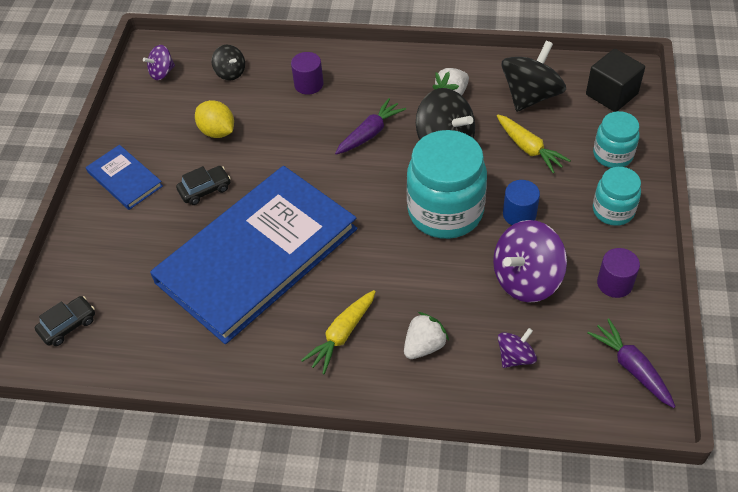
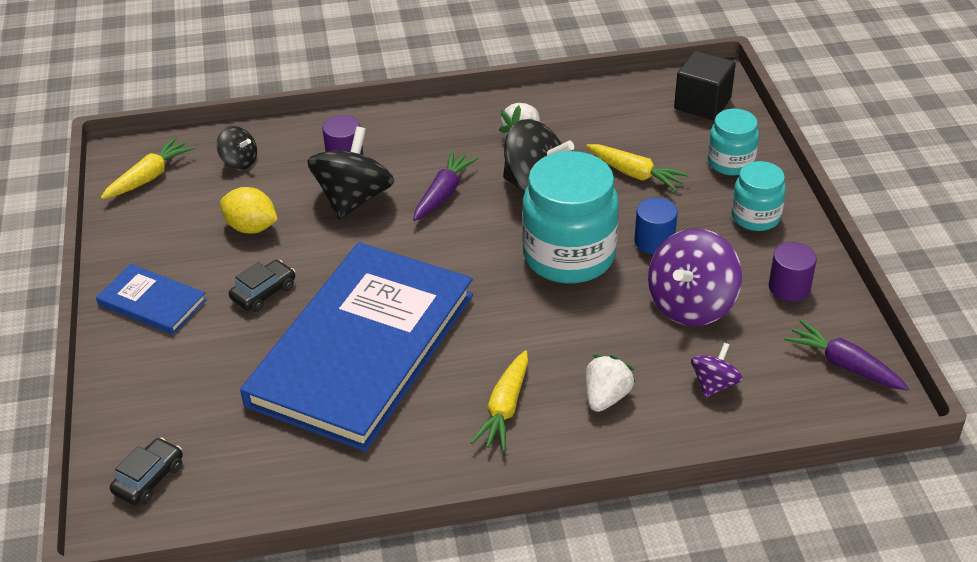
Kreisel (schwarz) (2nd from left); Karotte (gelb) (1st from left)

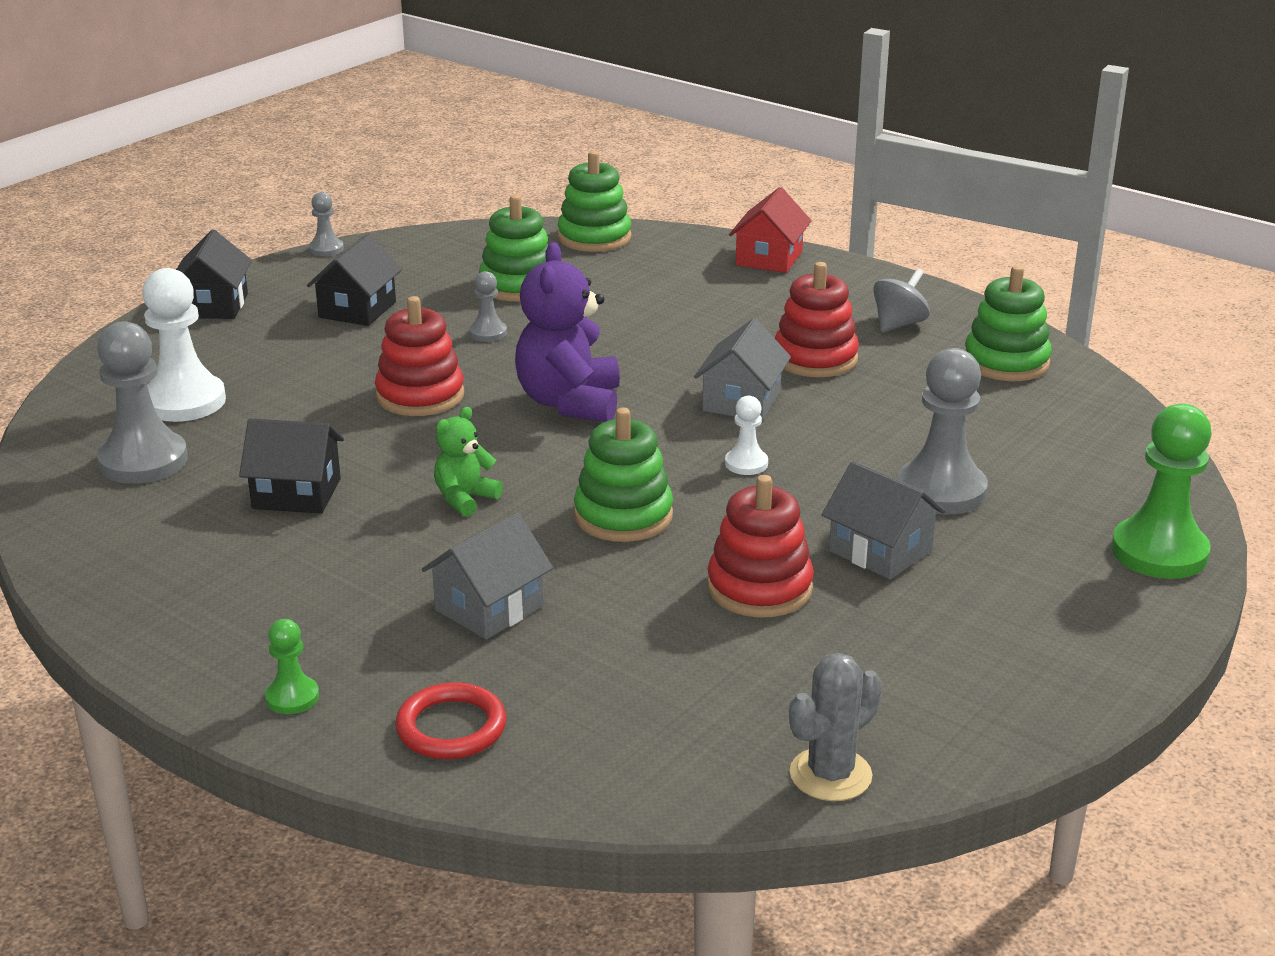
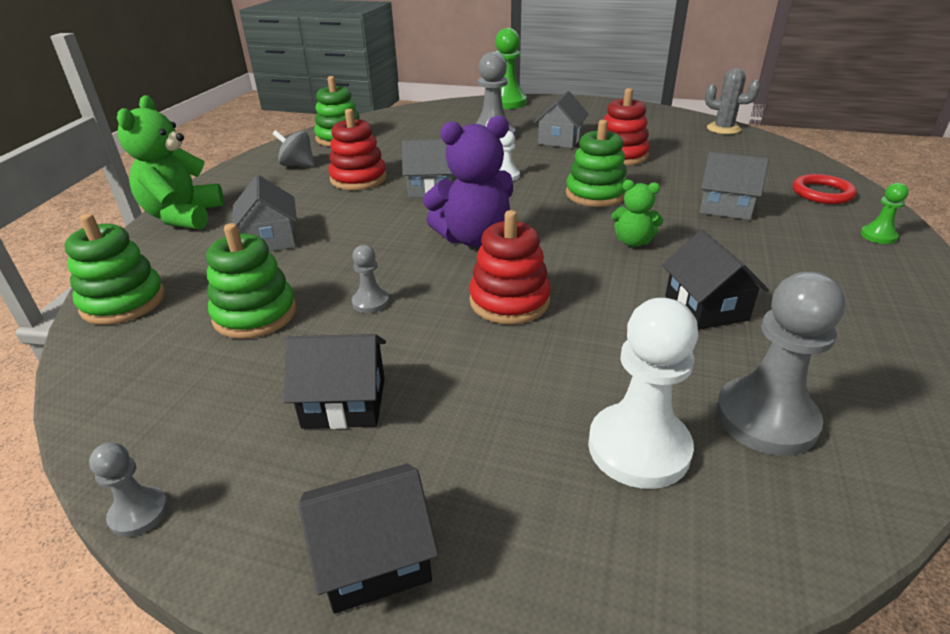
Haus (grau) (1st from left); Teddybär (grün) (1st from left)

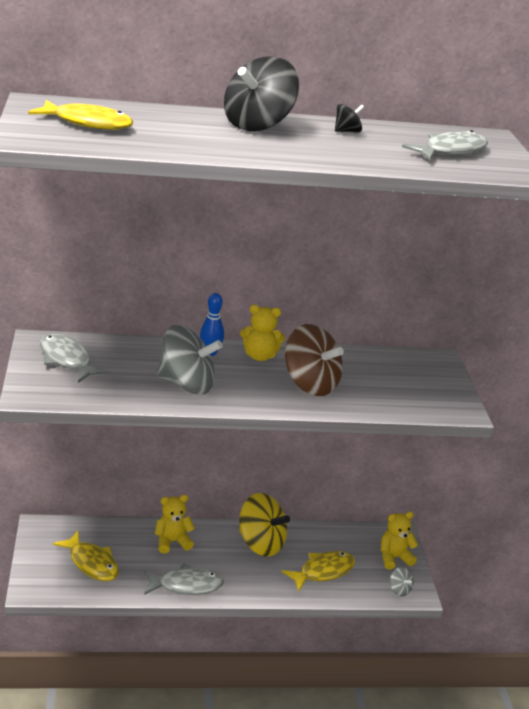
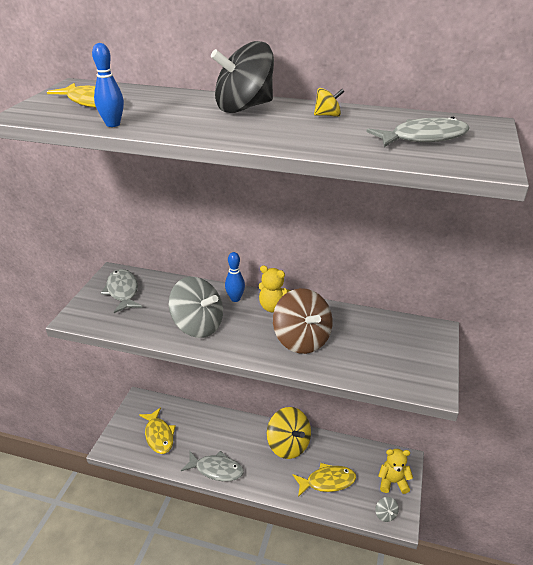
Teddybär (gelb) (1st from left in the first image); Bowlingkegel (blau) (1st from left); Kreisel (gelb) (2nd from left)

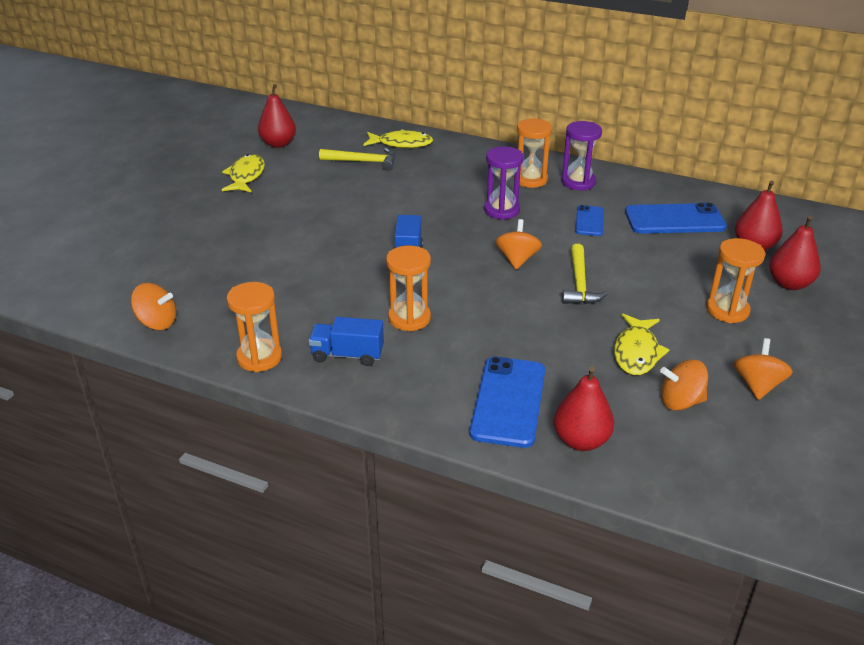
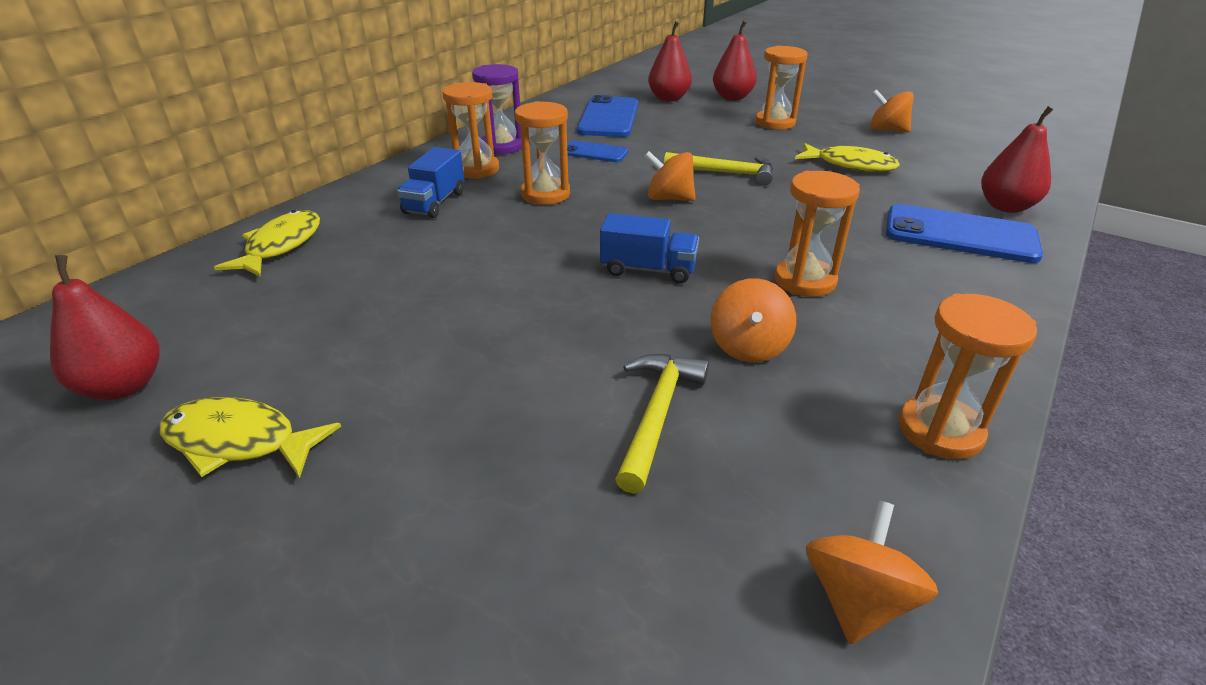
Lastwagen (blau) (1st from left); Hammer (gelb) (1st from left); Kreisel (orange) (2nd from left); Sanduhr (orange) (2nd from left)

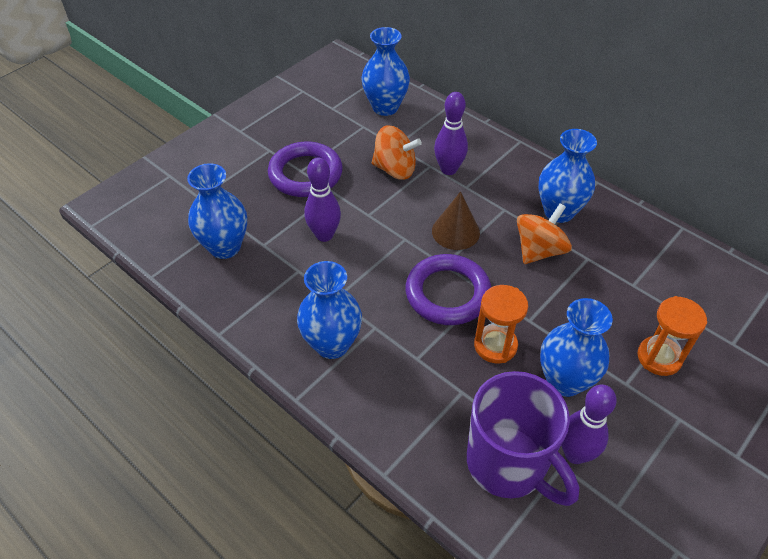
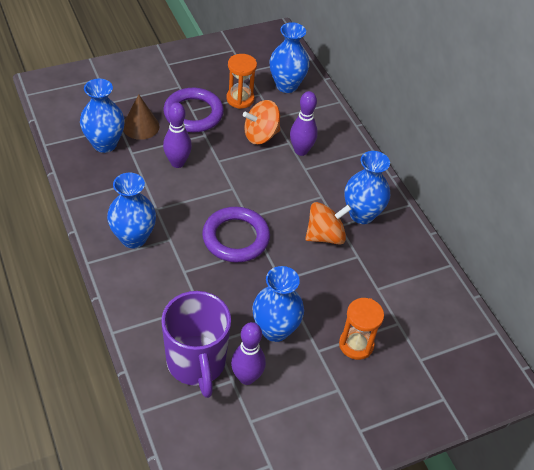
Kegel (braun); Sanduhr (orange) (1st from left); Kreisel (orange) (1st from left)

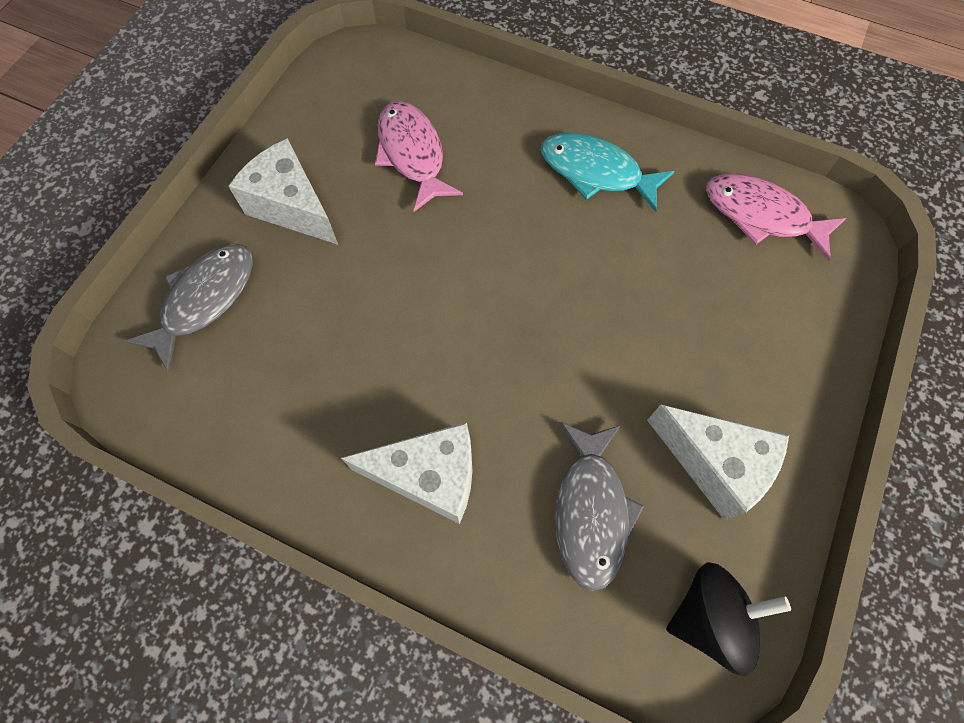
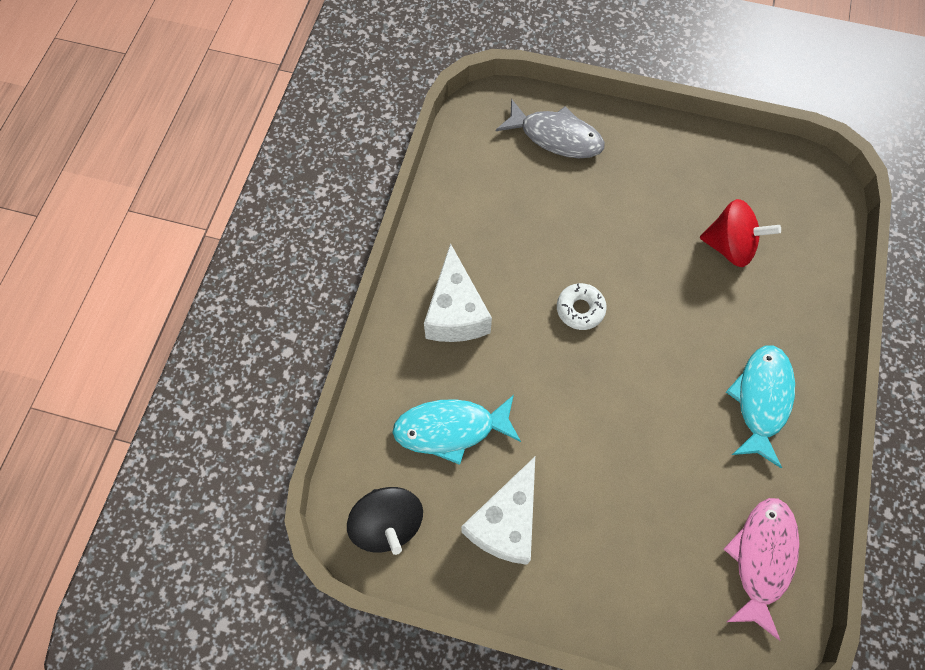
Käse (weiß) (1st from left in the first image); Donut (weiß); Kreisel (rot); Fisch (türkis) (1st from left)

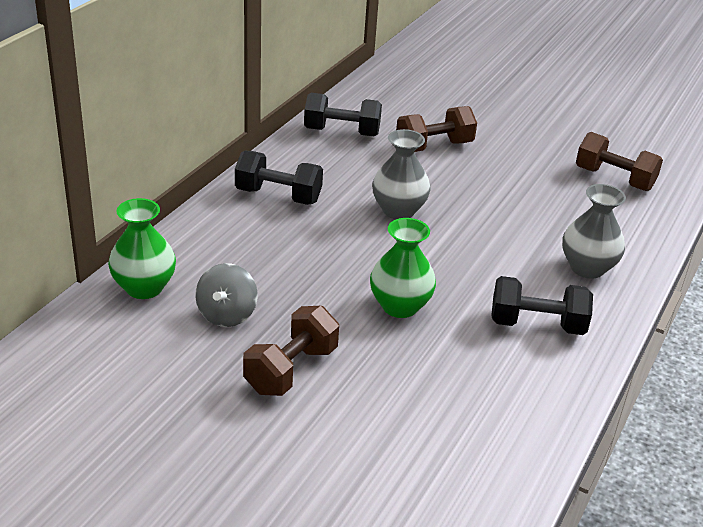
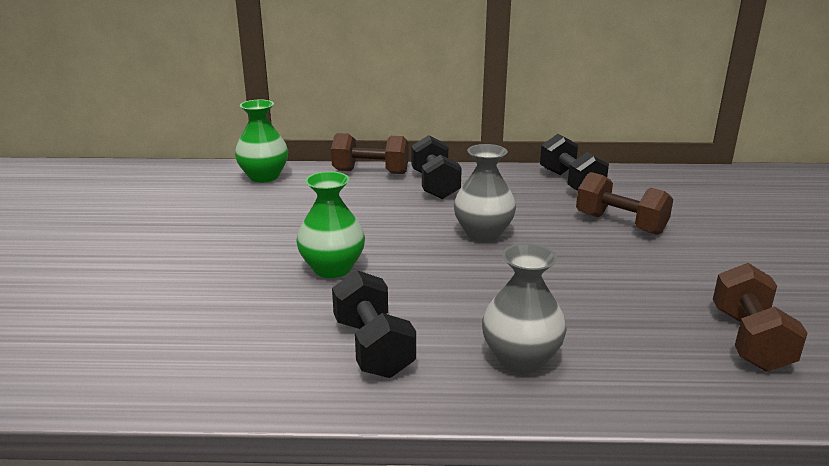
Kreisel (grau); Hantel (braun) (1st from left)

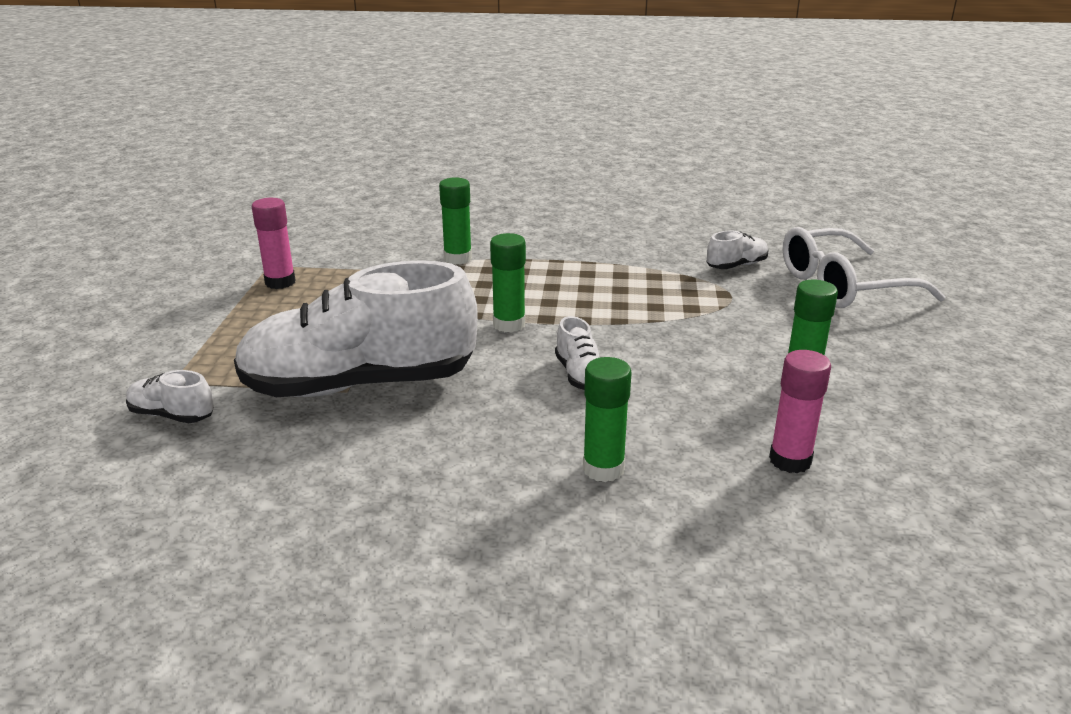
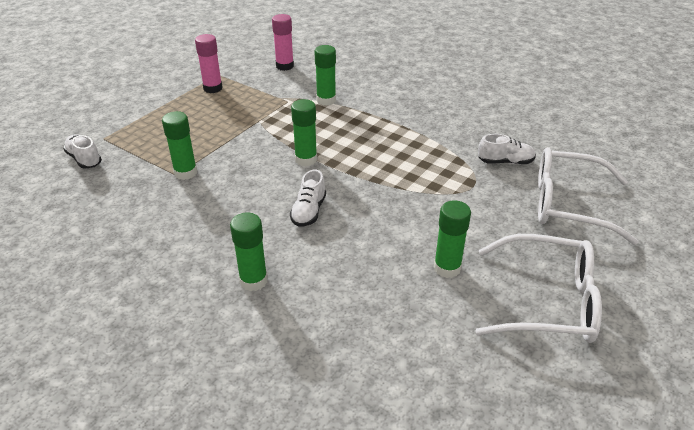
Brille (weiß) (1st from left); Klebestift (rosa) (2nd from left); Klebestift (grün) (1st from left)

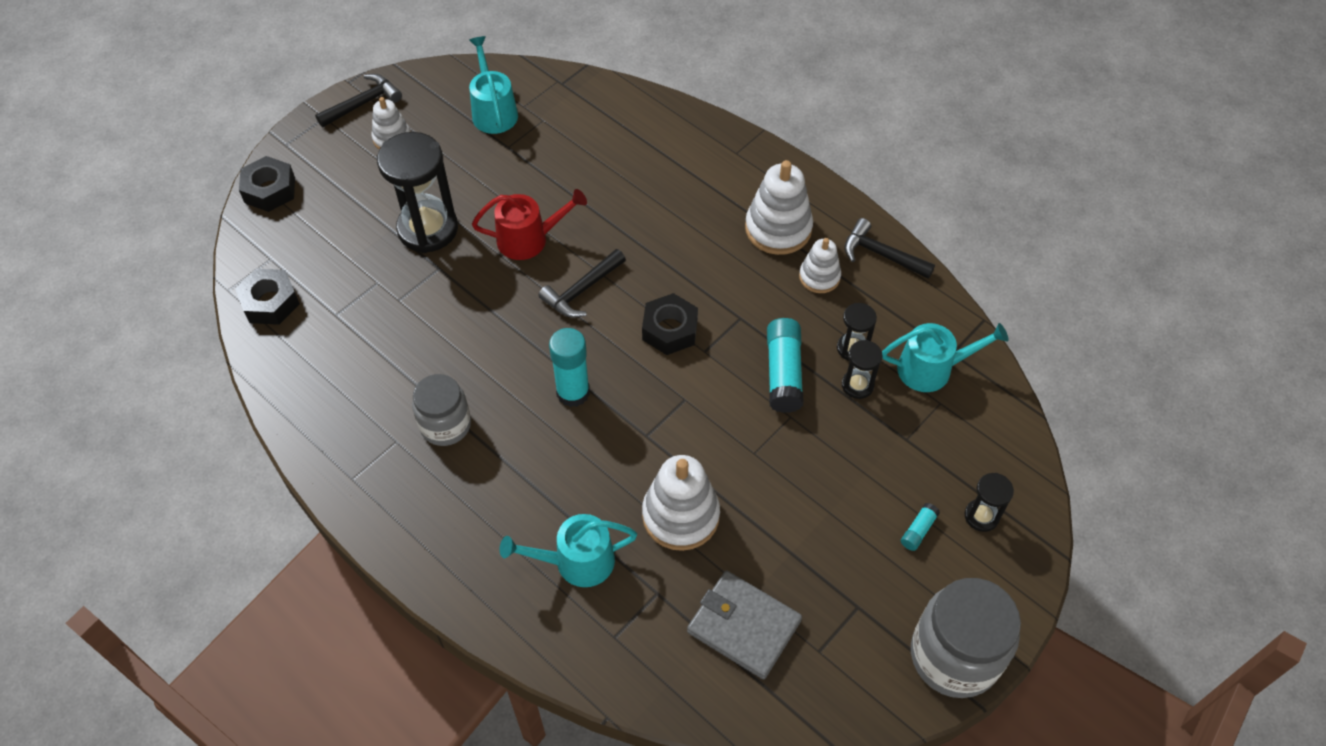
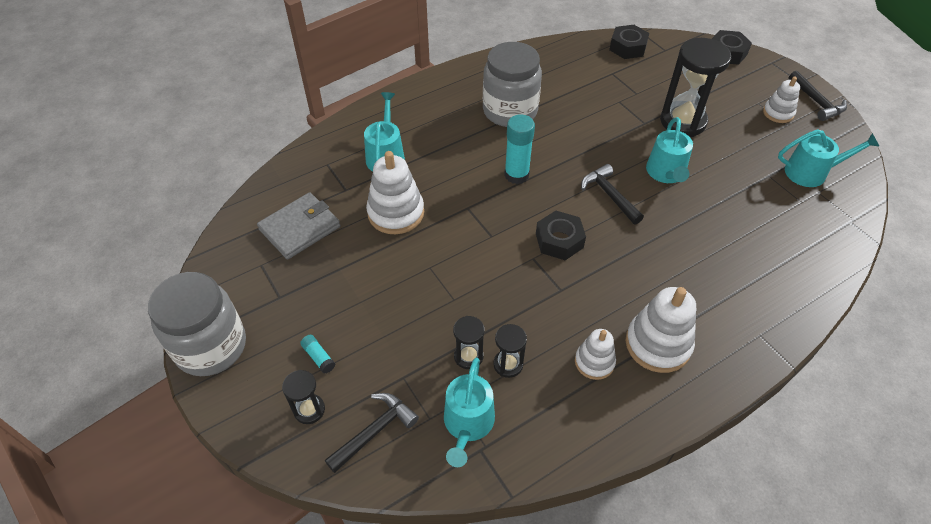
Klebestift (türkis) (2nd from left in the first image); Hammer (schwarz) (1st from left); Gießkanne (türkis) (3rd from left); Einmachglas (grau) (2nd from left)

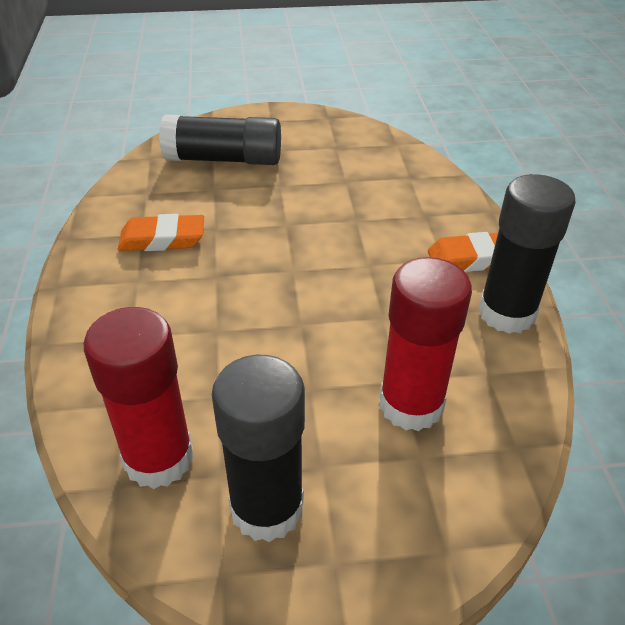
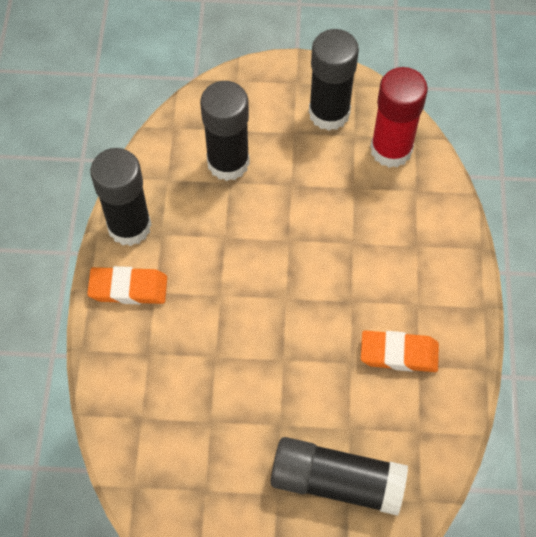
Klebestift (schwarz) (2nd from left)

